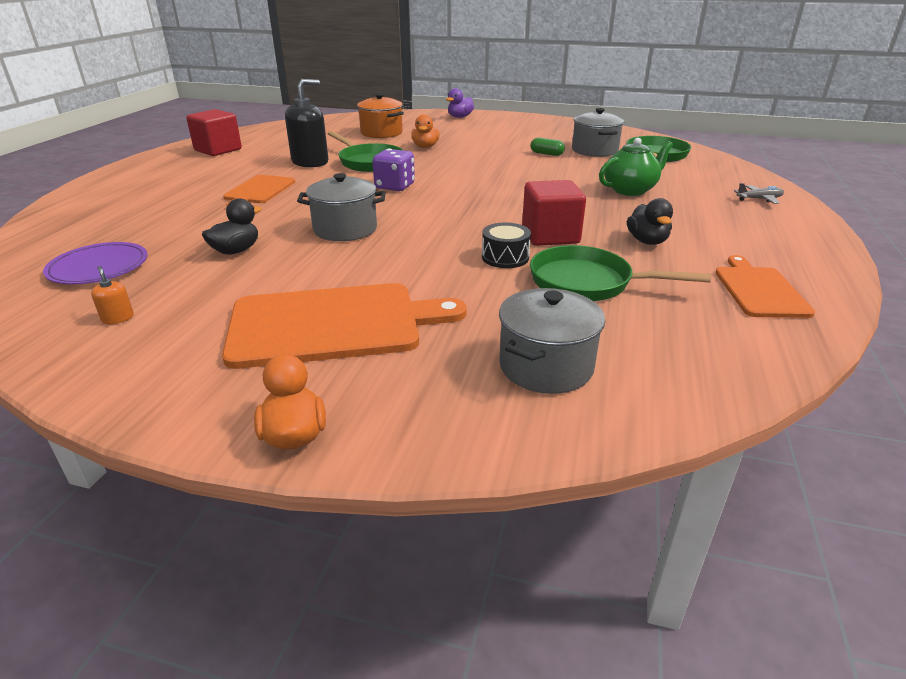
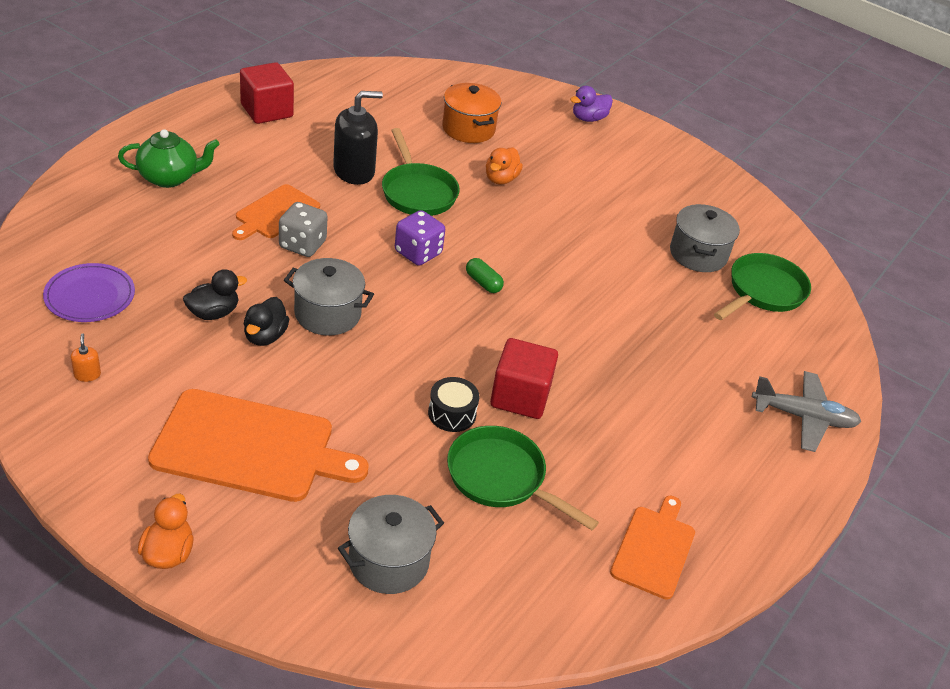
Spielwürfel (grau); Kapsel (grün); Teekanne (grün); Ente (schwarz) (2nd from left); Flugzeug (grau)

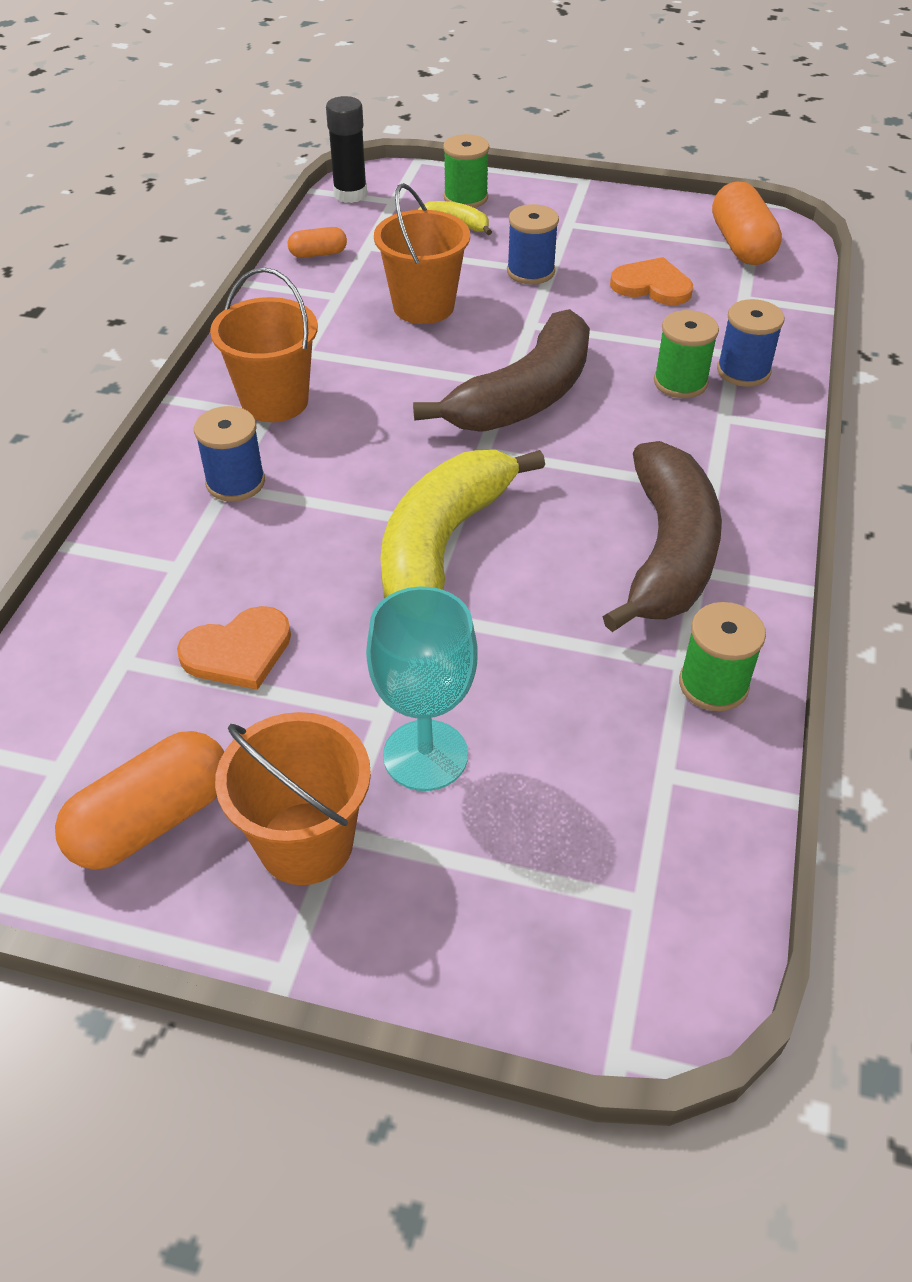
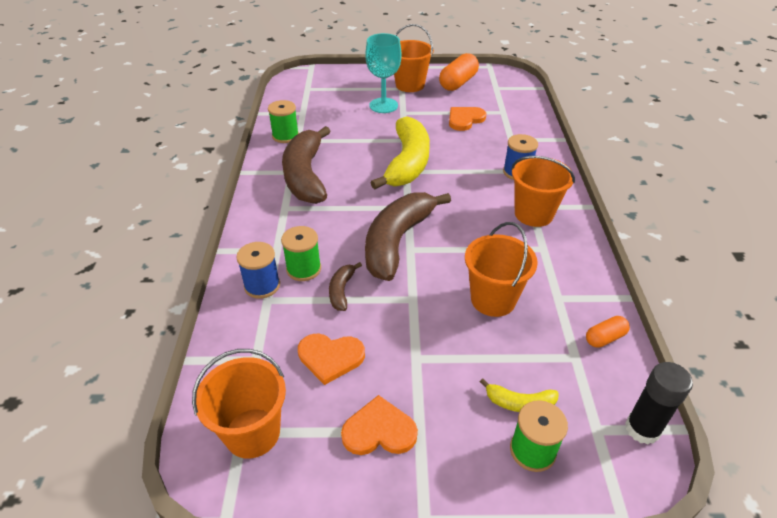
Garnrolle (blau) (2nd from left in the first image); Banane (braun) (2nd from left); Herz (orange) (2nd from left); Eimer (orange) (1st from left)

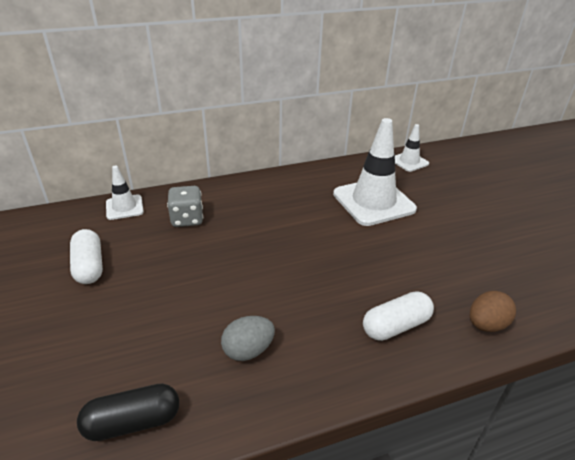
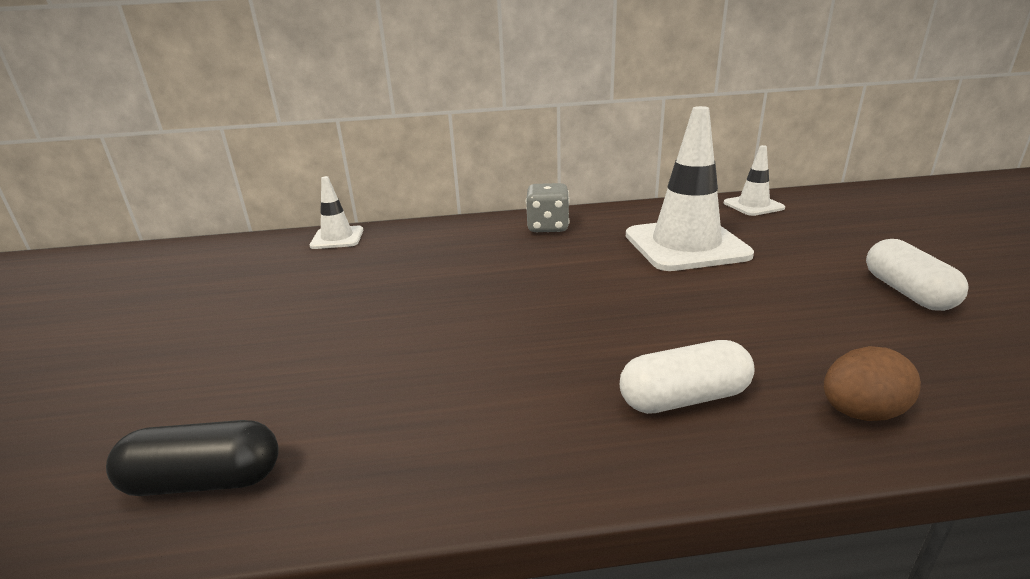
Ei (grau); Kapsel (weiß) (2nd from left); Spielwürfel (grau)

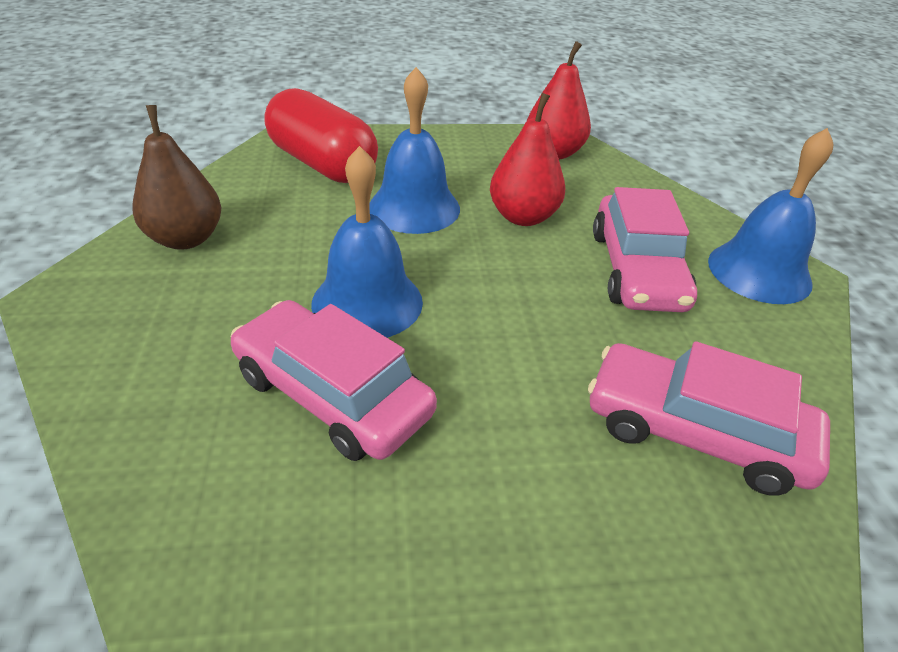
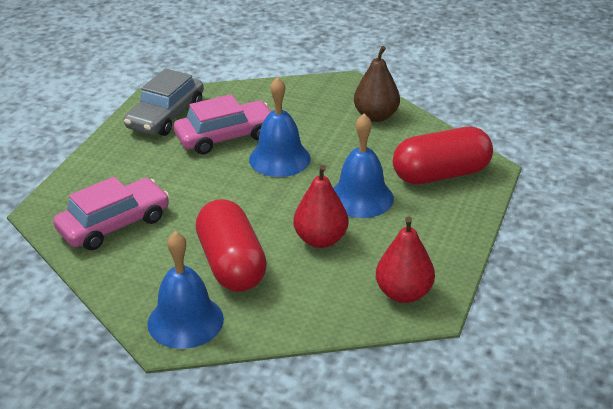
Auto (grau); Kapsel (rot) (1st from left)

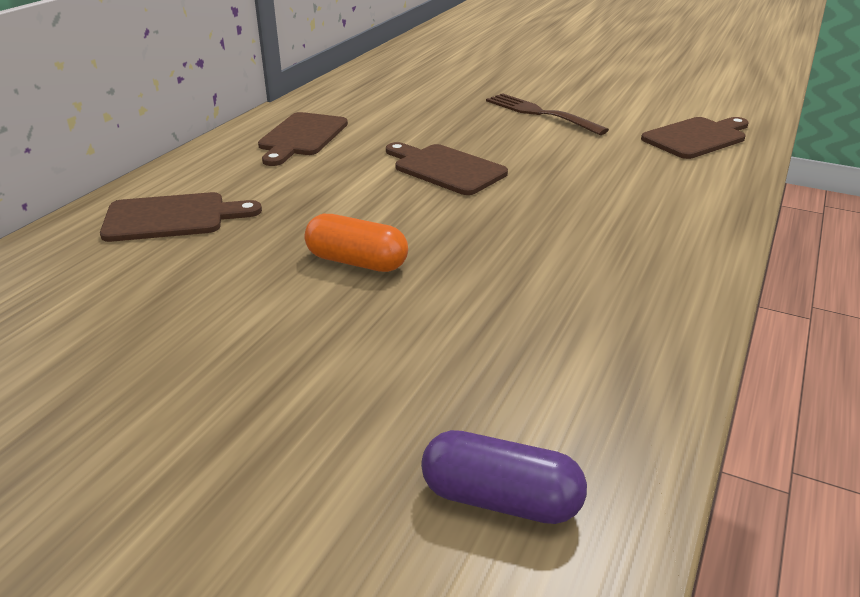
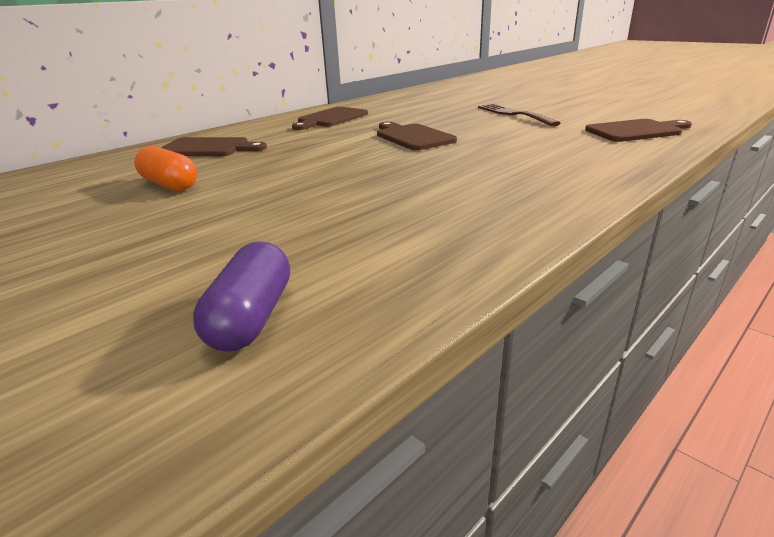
Kapsel (orange); Kapsel (lila)

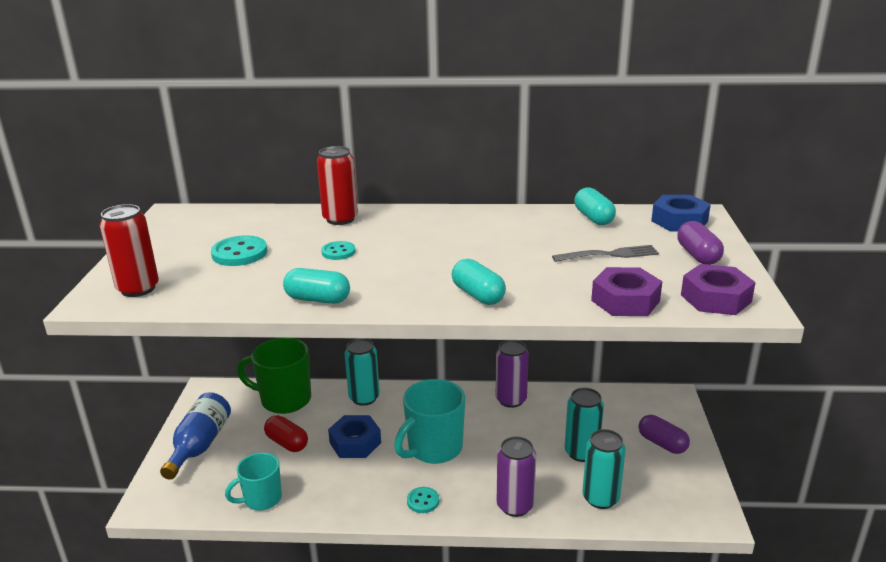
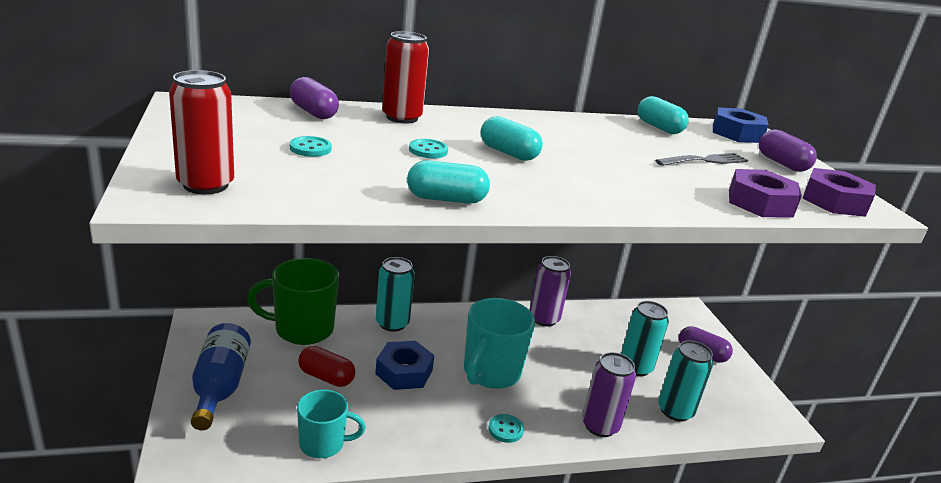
Kapsel (lila) (1st from left); Kapsel (türkis) (2nd from left); Tasse (türkis) (1st from left); Knopf (türkis) (1st from left)

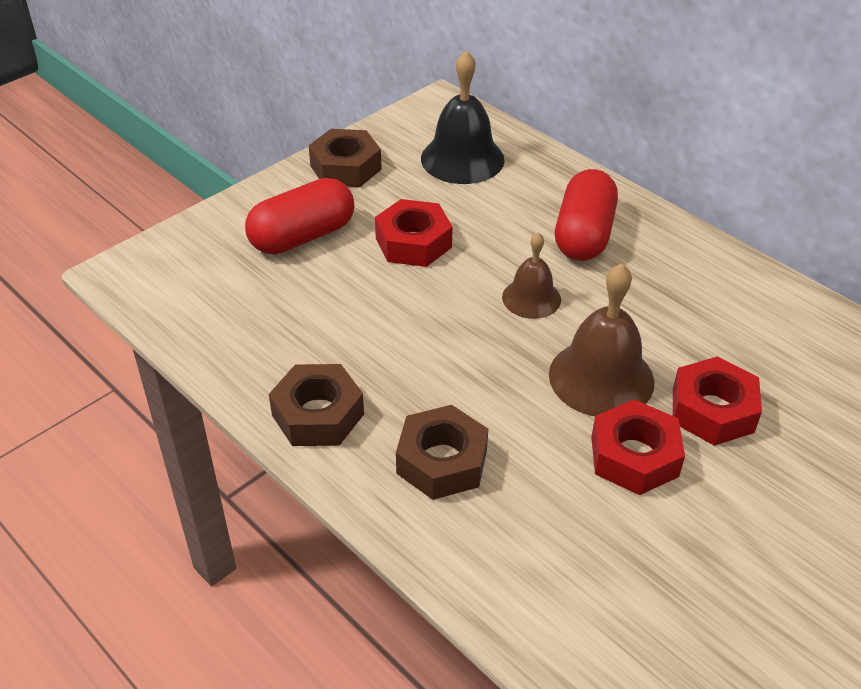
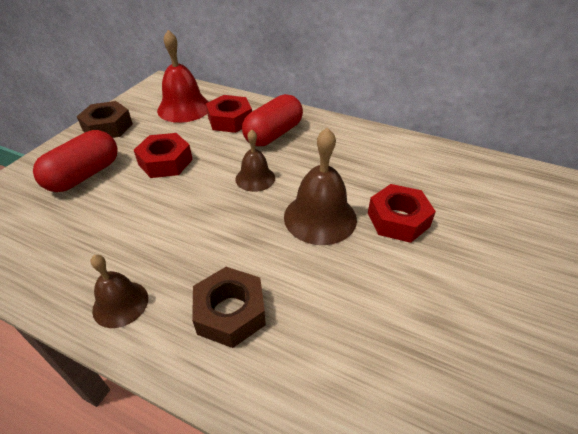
Sechskantmutter (rot) (2nd from left); Glocke (braun) (1st from left); Glocke (rot); Kapsel (rot) (2nd from left)

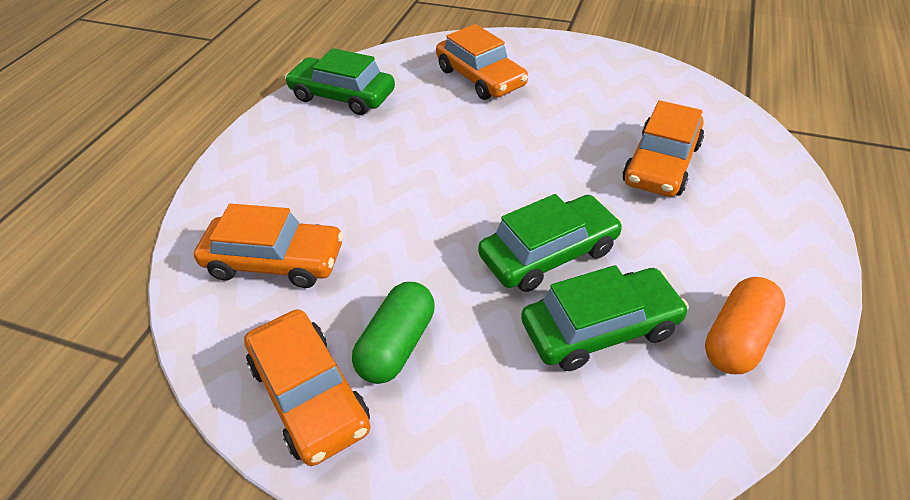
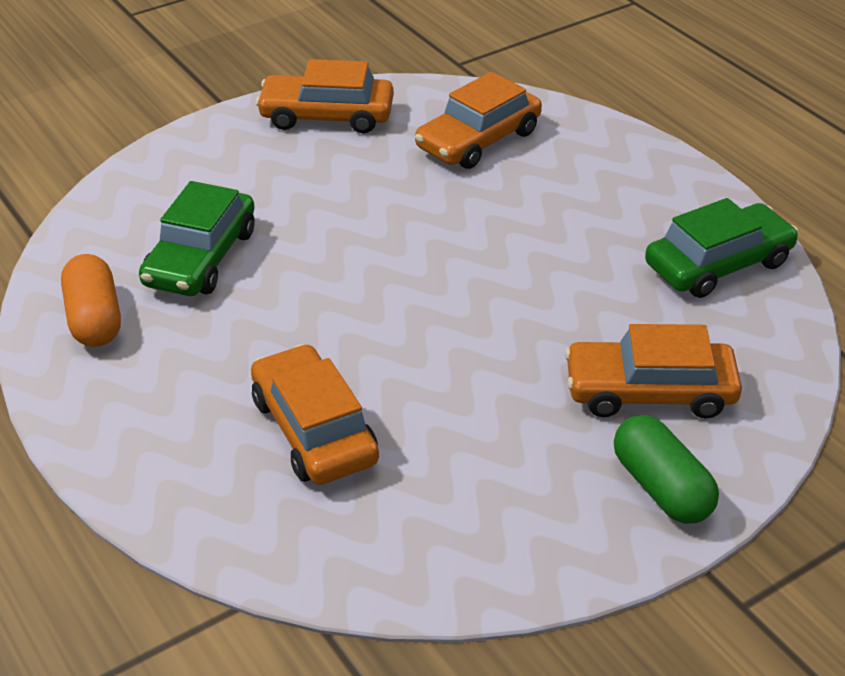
Auto (grün) (2nd from left in the first image); Kapsel (grün)

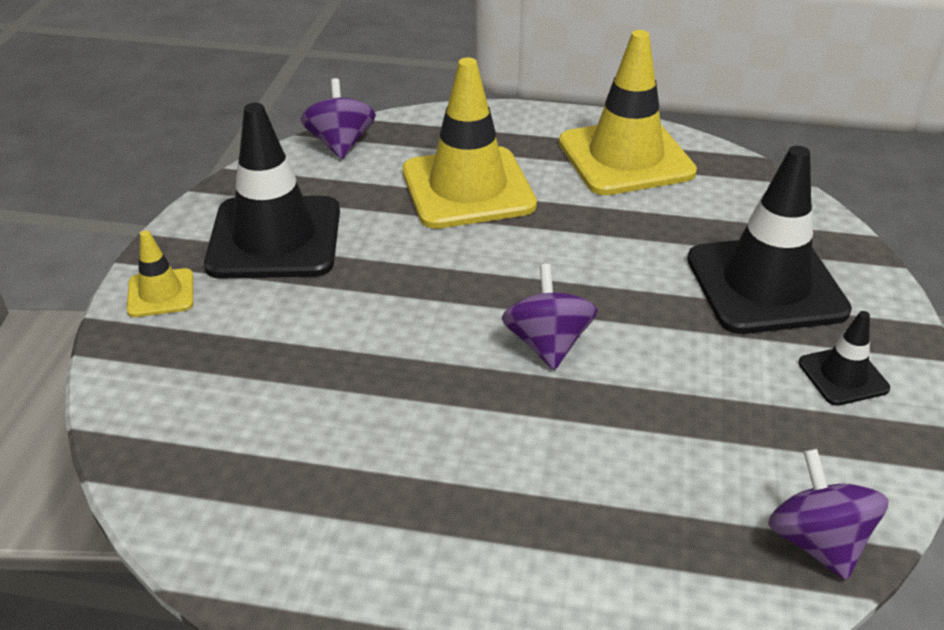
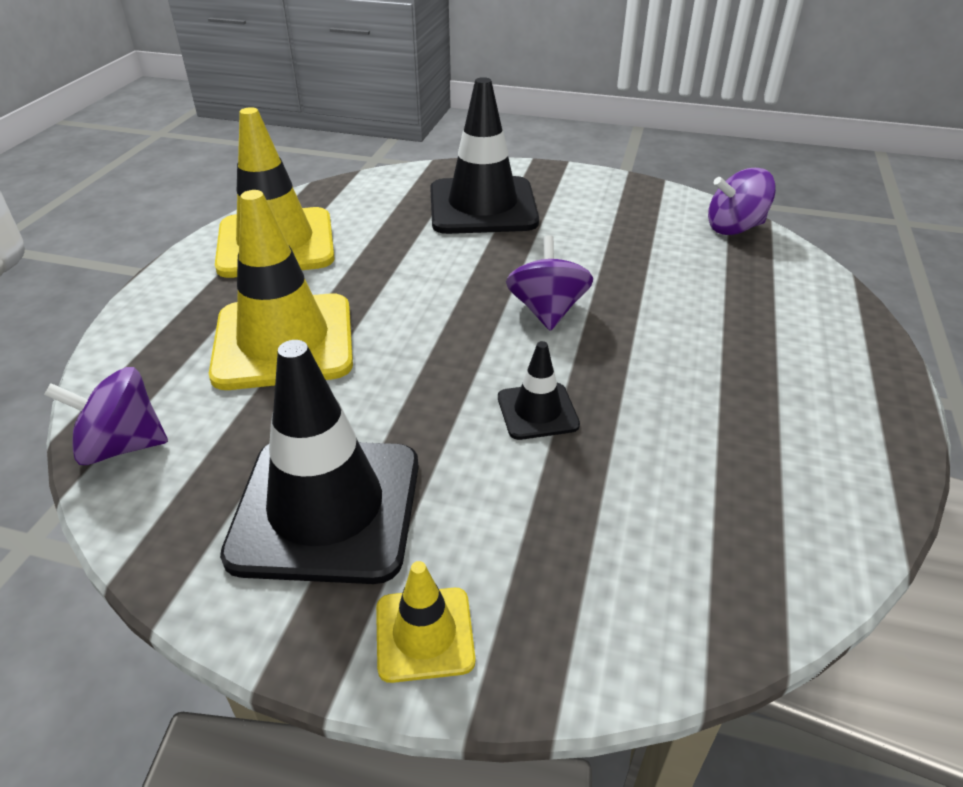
Leitkegel (schwarz) (3rd from left); Kreisel (lila) (2nd from left)

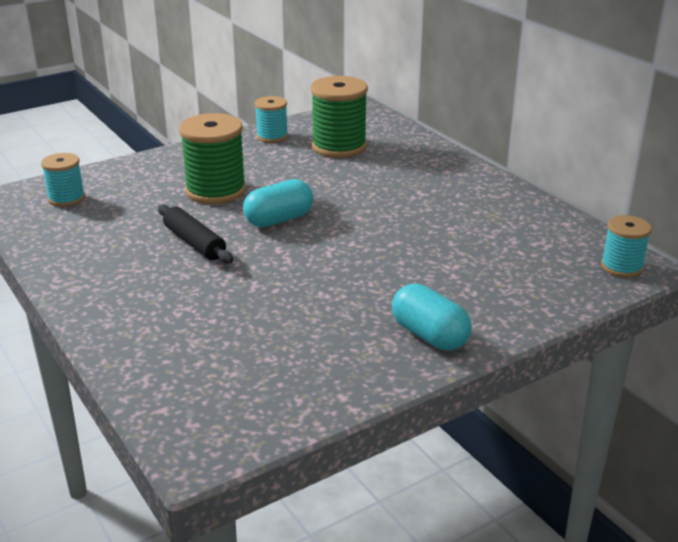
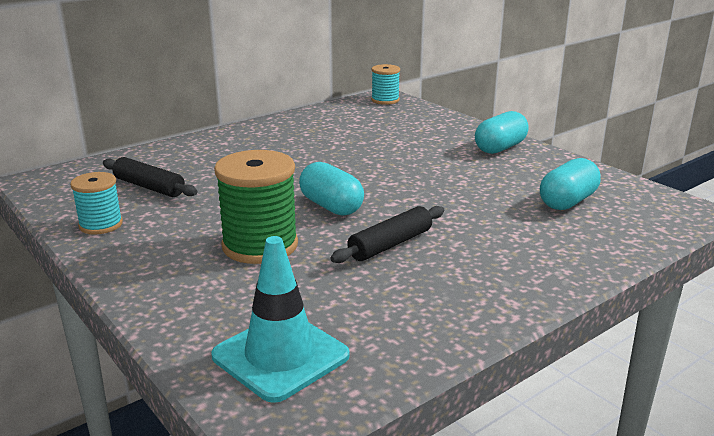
Kapsel (türkis) (3rd from left); Leitkegel (türkis); Nudelholz (schwarz) (1st from left)

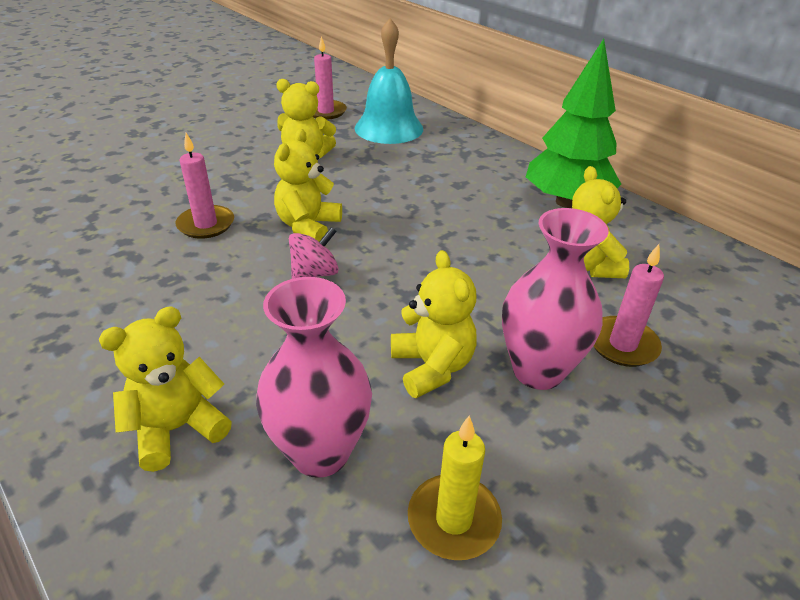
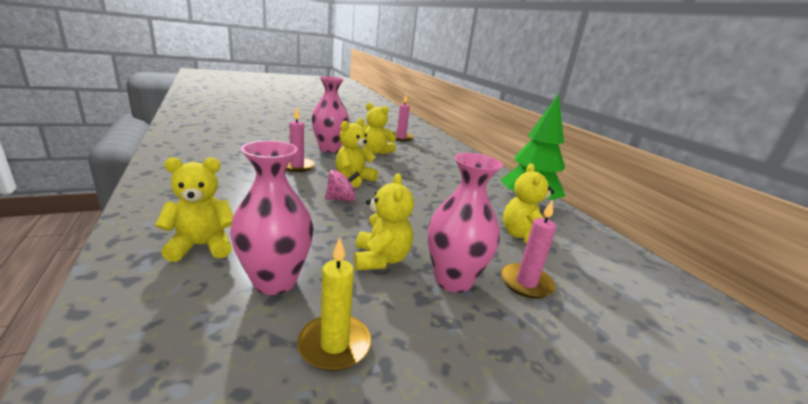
Glocke (türkis); Vase (rosa) (2nd from left)

